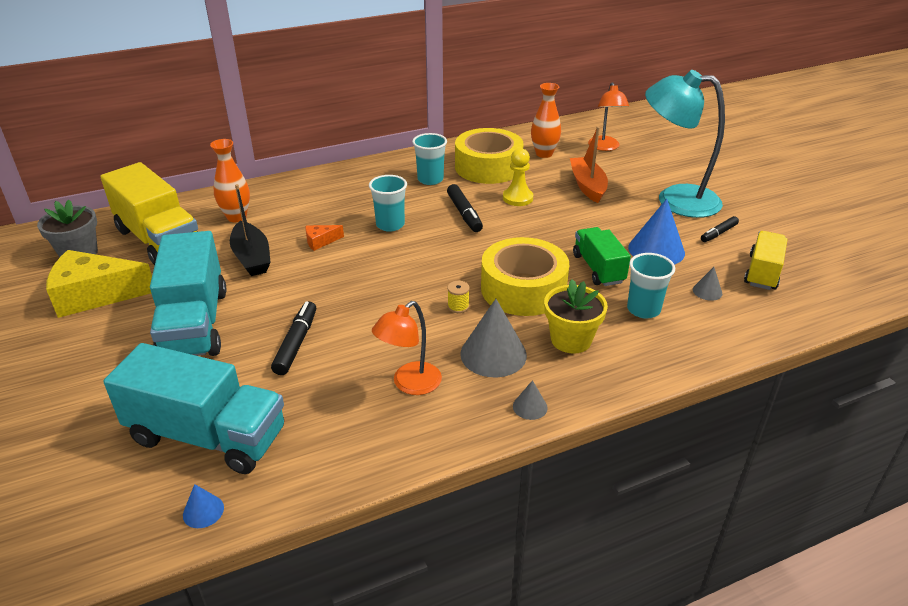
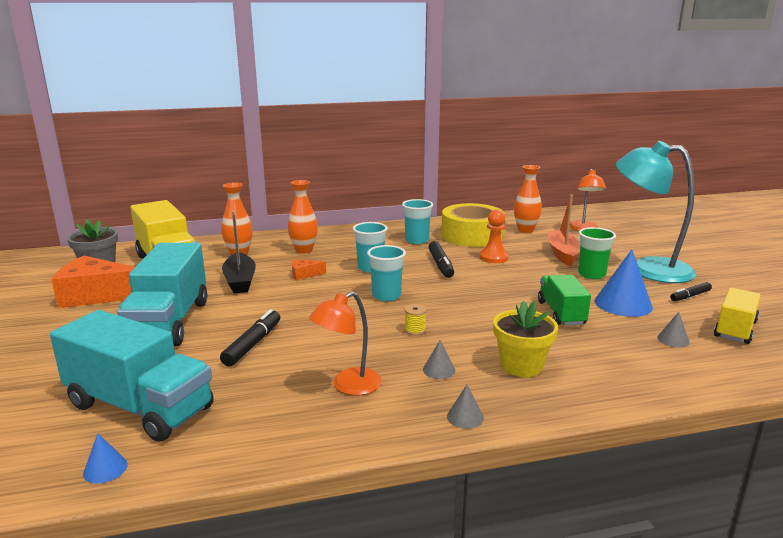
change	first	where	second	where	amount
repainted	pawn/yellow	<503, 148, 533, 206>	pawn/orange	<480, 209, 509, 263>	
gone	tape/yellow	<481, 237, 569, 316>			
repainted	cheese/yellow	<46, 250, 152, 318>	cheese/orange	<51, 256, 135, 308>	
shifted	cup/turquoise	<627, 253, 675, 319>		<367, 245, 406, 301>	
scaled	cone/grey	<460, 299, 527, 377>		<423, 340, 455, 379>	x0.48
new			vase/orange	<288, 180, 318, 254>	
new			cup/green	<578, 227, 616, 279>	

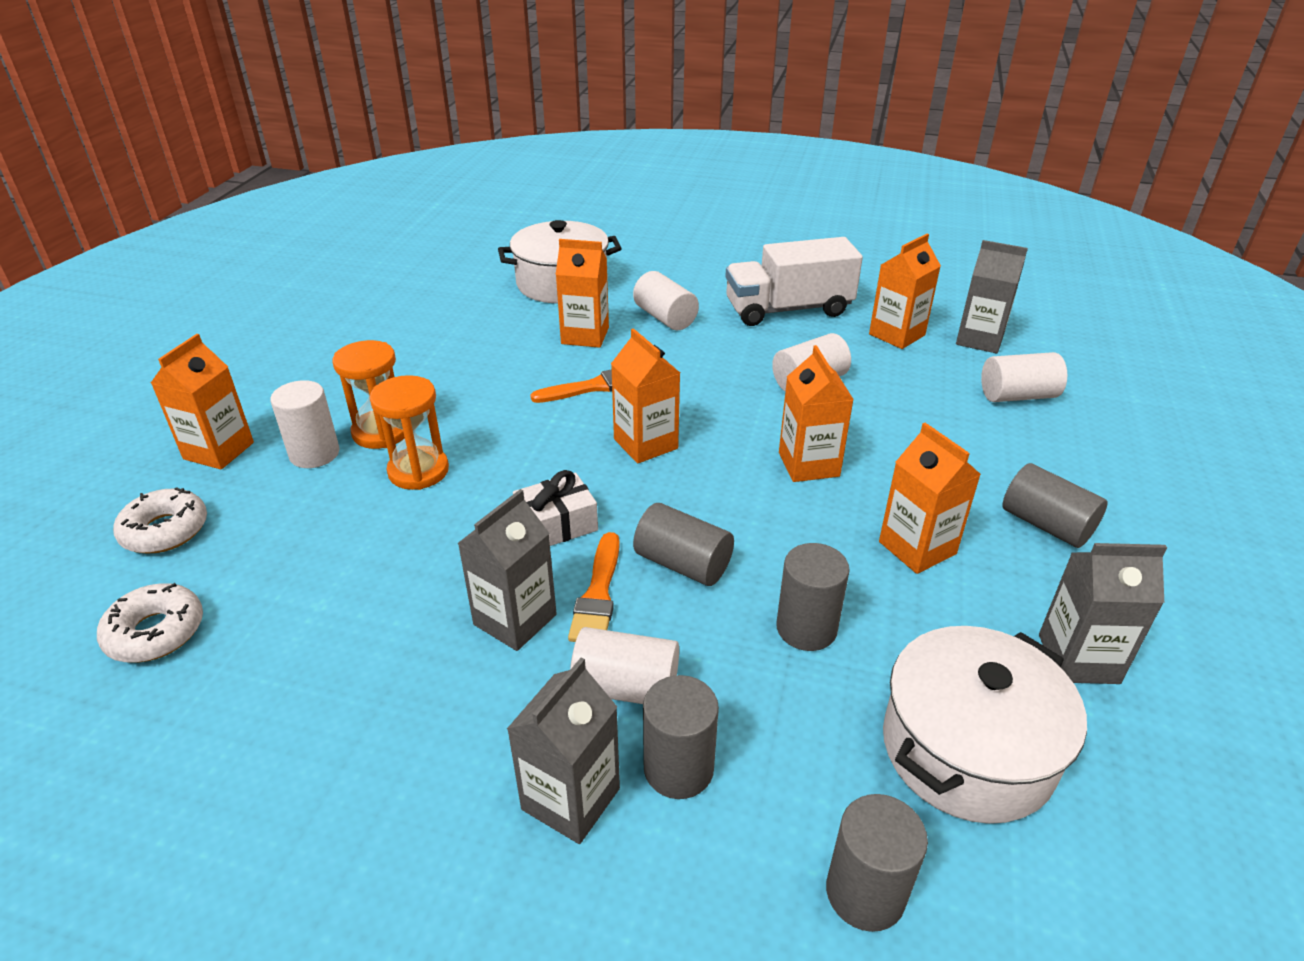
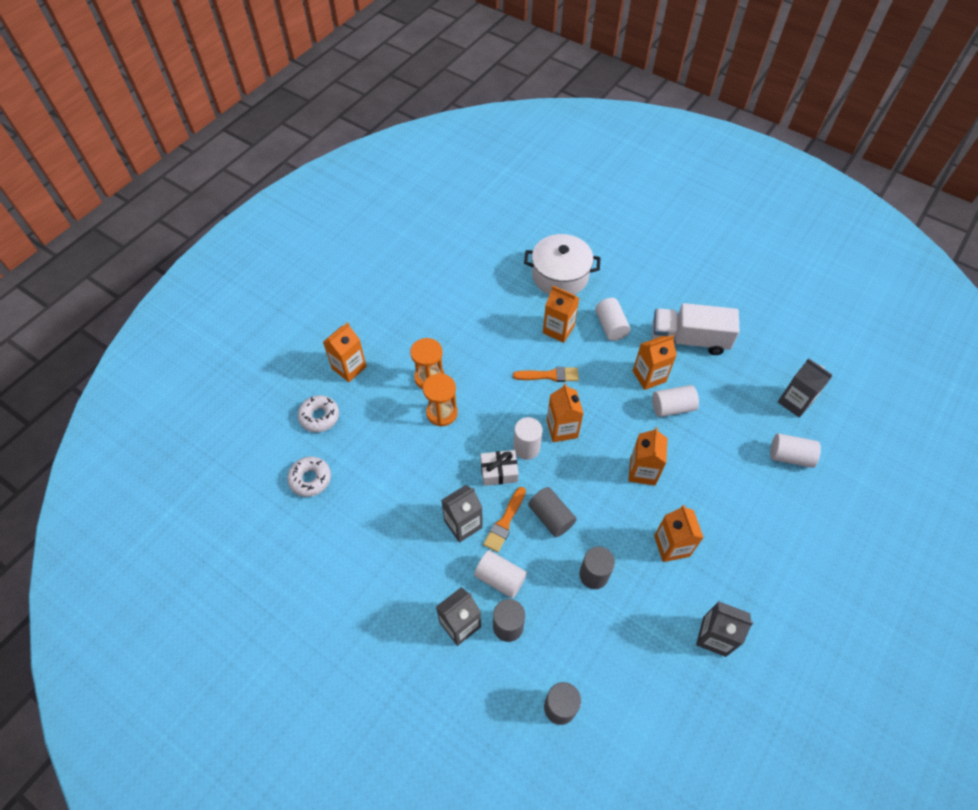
change	first	where	second	where	amount
shifted	carton/orange	<869, 233, 941, 349>		<633, 335, 677, 390>	
shifted	cylinder/white	<270, 380, 339, 468>		<513, 417, 542, 460>	
gone	cylinder/grey	<1003, 463, 1108, 548>			
gone	pot/white	<883, 626, 1087, 824>			

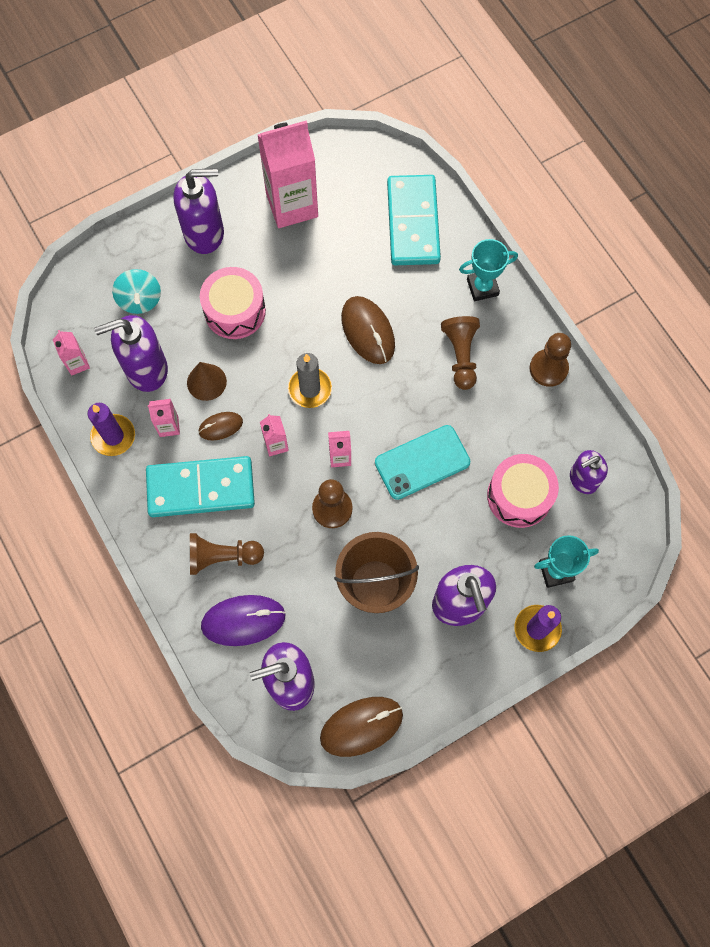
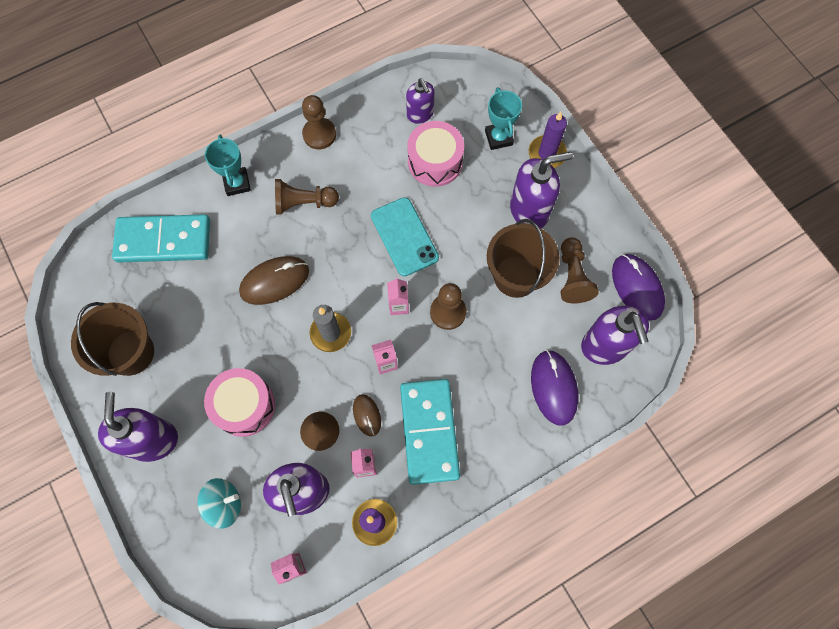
change	first	where	second	where	amount
swapped	carton/pink	<258, 120, 318, 228>	bucket/brown	<71, 302, 154, 376>	
shifted	pawn/brown	<190, 533, 264, 575>		<561, 238, 598, 304>	
repainted	mouse/brown	<320, 697, 403, 757>	mouse/purple	<612, 254, 665, 321>	

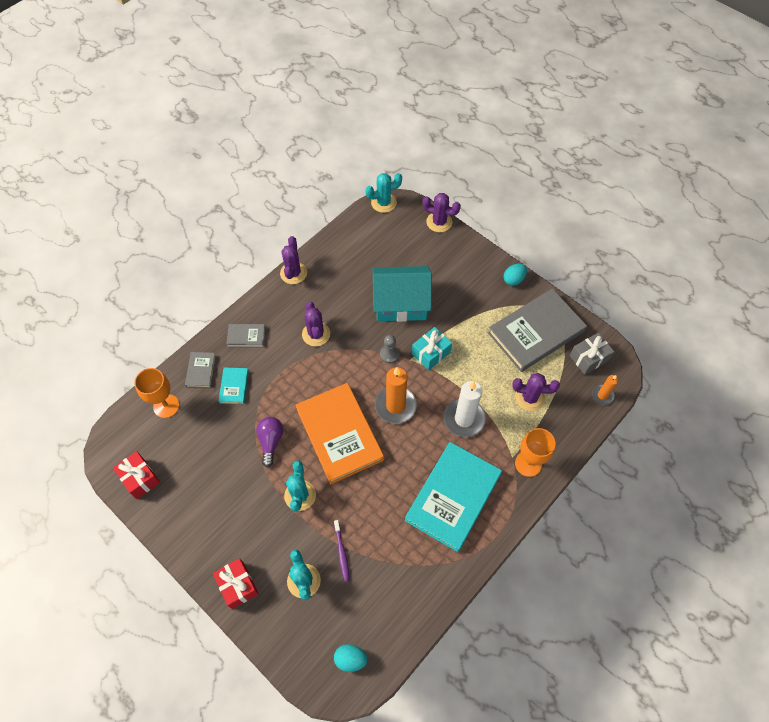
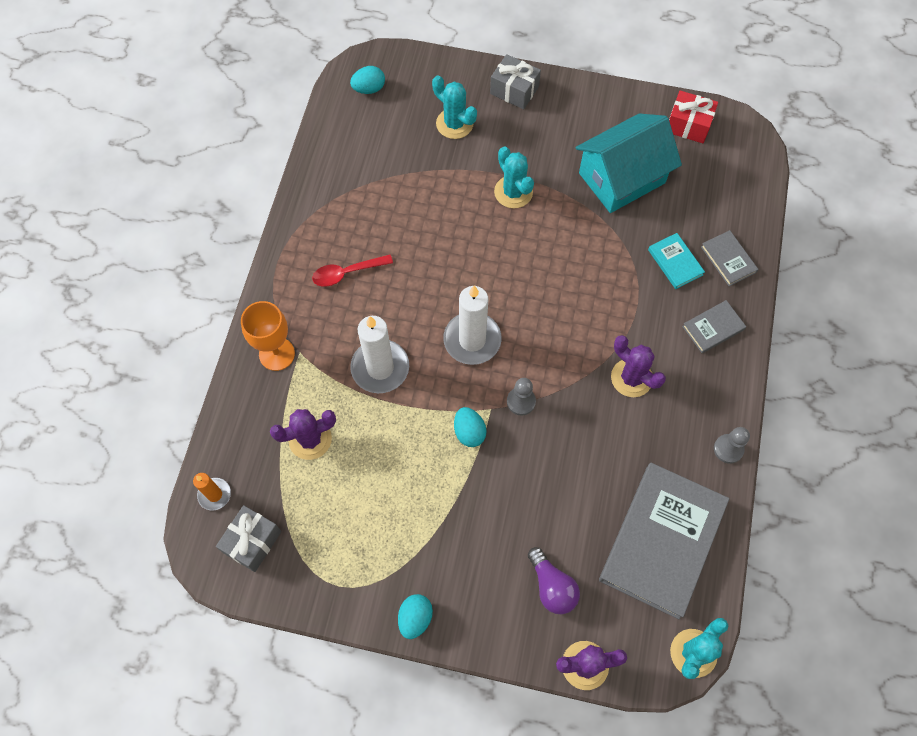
change	first	where	second	where	amount
swapped	cactus/purple	<280, 236, 307, 284>	pawn/grey	<714, 427, 750, 464>	
shifted	house/turquoise	<373, 266, 432, 322>		<575, 113, 682, 213>	
shifted	book/grey	<488, 289, 587, 372>		<599, 463, 729, 619>	
swapped	gift/turquoise	<412, 327, 452, 370>	egg/turquoise	<454, 407, 487, 447>	
repainted	candle/orange	<375, 367, 417, 424>	candle/white	<443, 285, 502, 365>	
gone	goblet/orange	<134, 368, 179, 418>			
gone	book/orange	<296, 383, 384, 484>			
shifted	light bulb/purple	<256, 417, 283, 467>		<528, 547, 580, 614>	
swapped	book/turquoise	<405, 442, 502, 552>	spoon/red	<312, 254, 393, 287>	
gone	toothbrush/purple	<334, 520, 350, 582>			
repainted	gift/red	<213, 558, 259, 609>	gift/grey	<490, 54, 541, 109>	

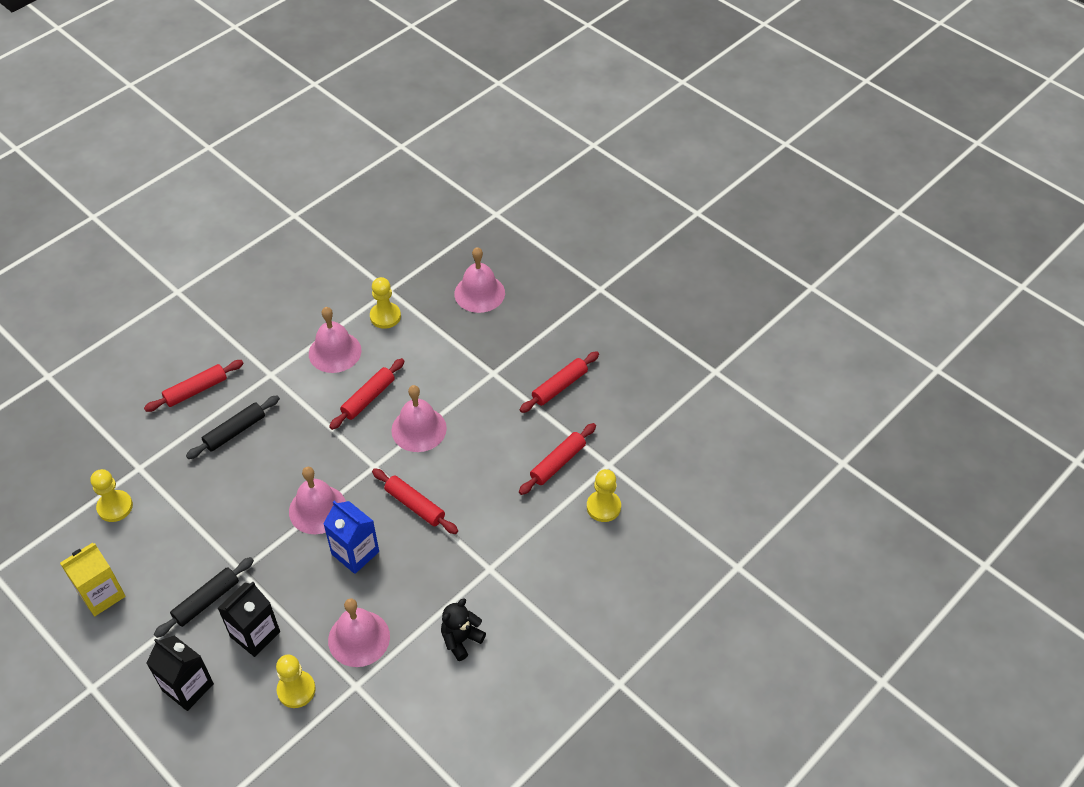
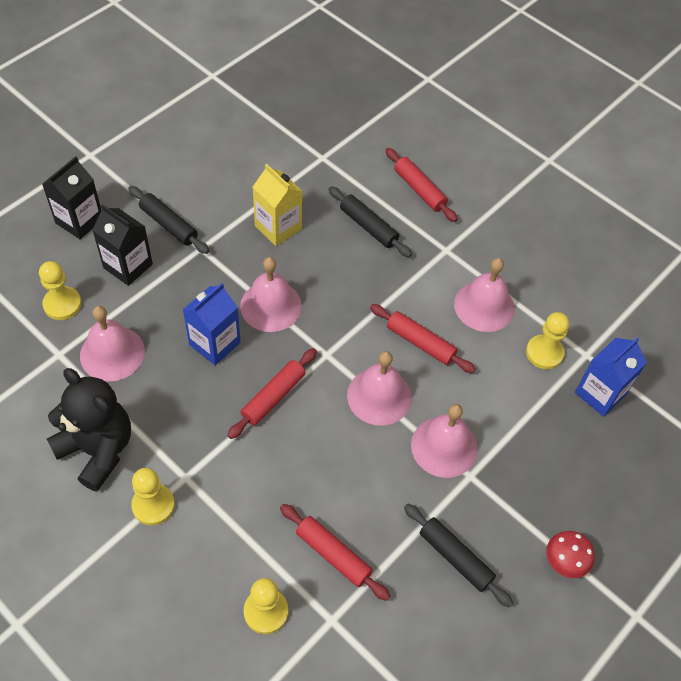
change	first	where	second	where	amount
shifted	bell/pink	<454, 247, 505, 313>		<411, 404, 478, 478>	
repainted	rolling pin/red	<520, 351, 599, 413>	rolling pin/black	<404, 503, 513, 608>	
shifted	pawn/yellow	<91, 469, 133, 522>		<131, 468, 175, 525>	
shifted	carton/yellow	<60, 543, 126, 616>		<253, 164, 302, 246>	
scaled	teddy bear/black	<441, 598, 486, 661>		<47, 368, 131, 492>	x1.75
new			carton/blue	<575, 337, 647, 417>	
new			mushroom/red	<546, 531, 595, 578>	

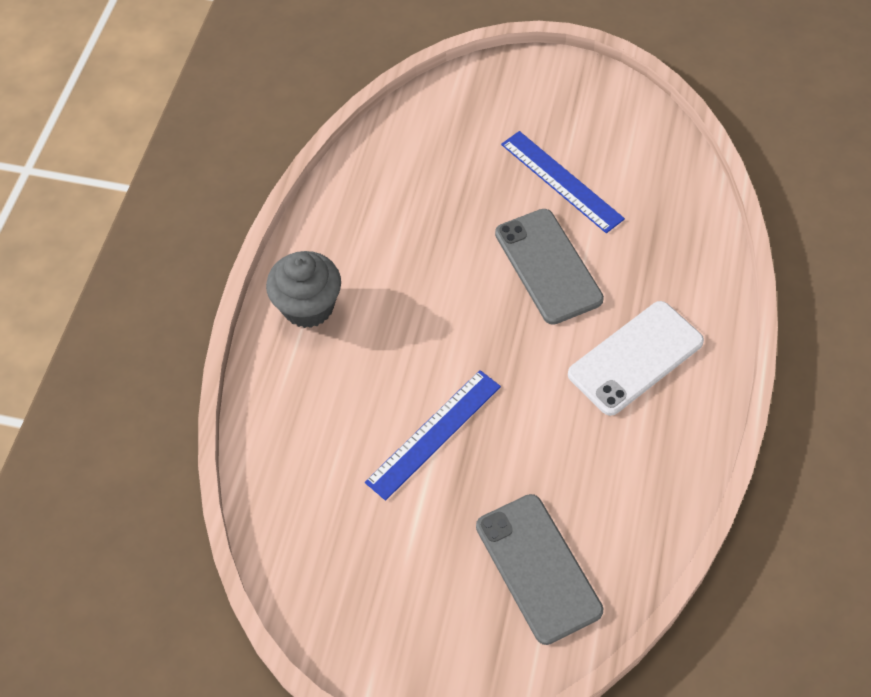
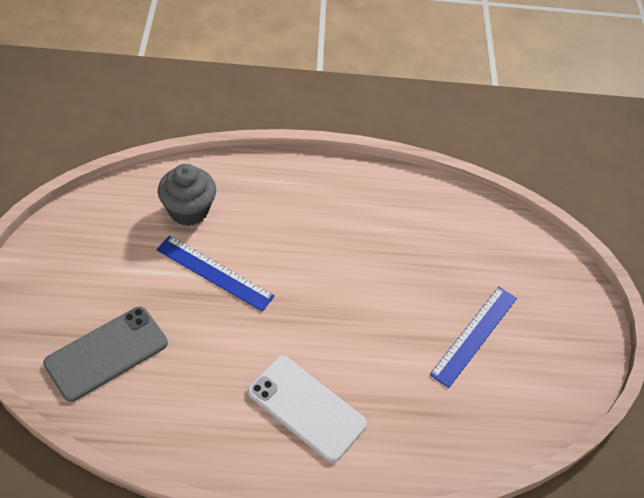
change	first	where	second	where	amount
gone	phone/grey	<495, 209, 604, 325>			
shifted	cupcake/grey	<266, 251, 341, 328>		<158, 164, 216, 226>	

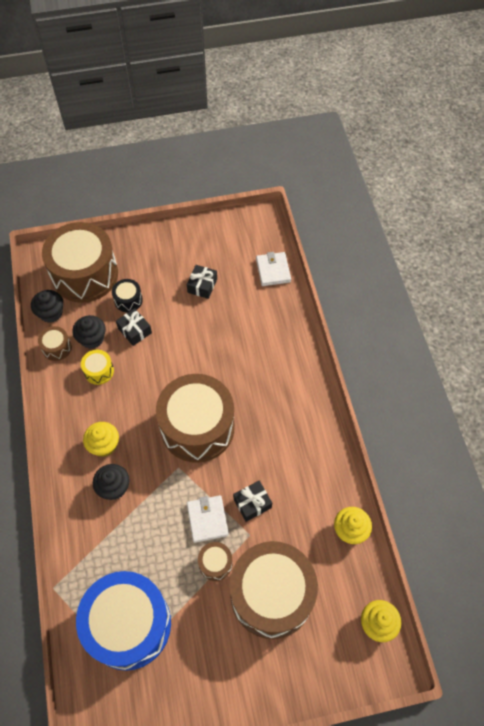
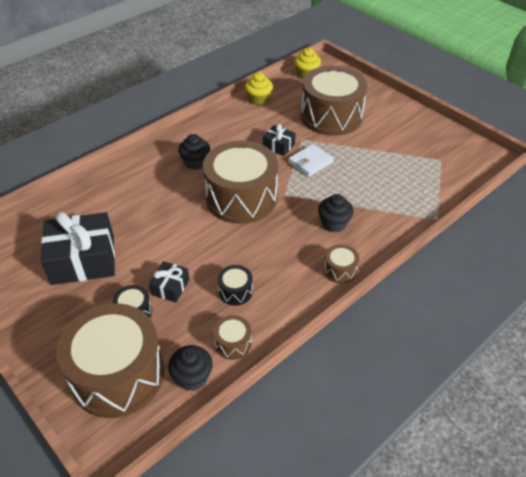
change	first	where	second	where	amount
gone	wallet/white	<256, 252, 291, 286>			
scaled	gift/black	<187, 265, 217, 299>		<41, 212, 115, 285>	x2.05
shifted	cupcake/black	<72, 315, 106, 349>		<178, 134, 210, 170>	
repainted	drum/yellow	<81, 350, 114, 385>	drum/black	<217, 265, 253, 306>	
gone	cupcake/yellow	<83, 422, 119, 457>			
shifted	drum/brown	<198, 542, 233, 581>		<324, 244, 359, 284>	
gone	drum/blue	<76, 571, 171, 671>			

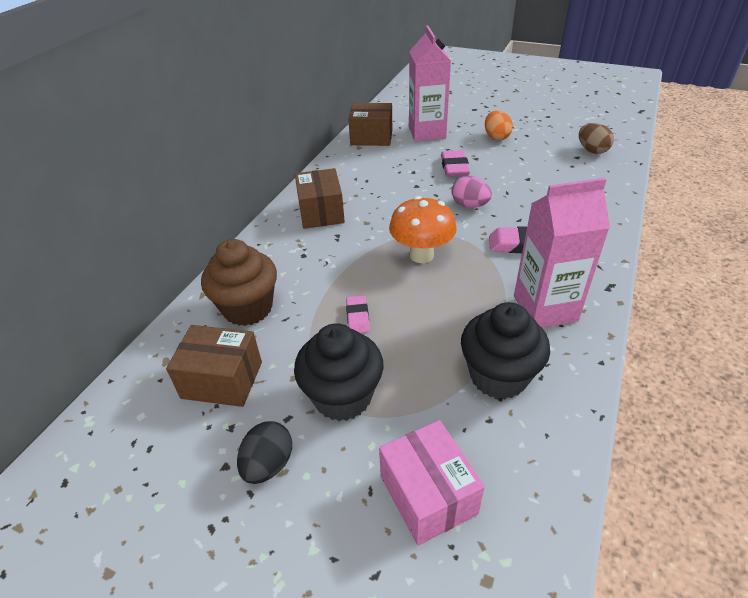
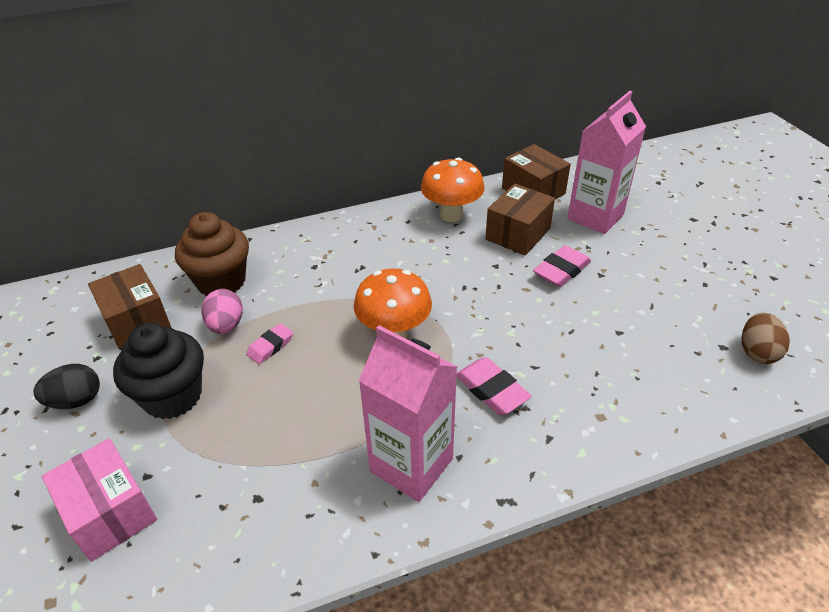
change	first	where	second	where	amount
gone	egg/orange	<485, 110, 513, 140>			
shifted	box/brown	<295, 168, 345, 229>		<485, 184, 555, 255>	
shifted	egg/pink	<452, 176, 492, 208>		<201, 289, 243, 334>	
gone	cupcake/black	<461, 302, 550, 399>			
rotated	box/pink	<379, 420, 485, 546>		<42, 438, 157, 562>	60 degrees counterclockwise
new			mushroom/orange	<421, 158, 485, 222>	

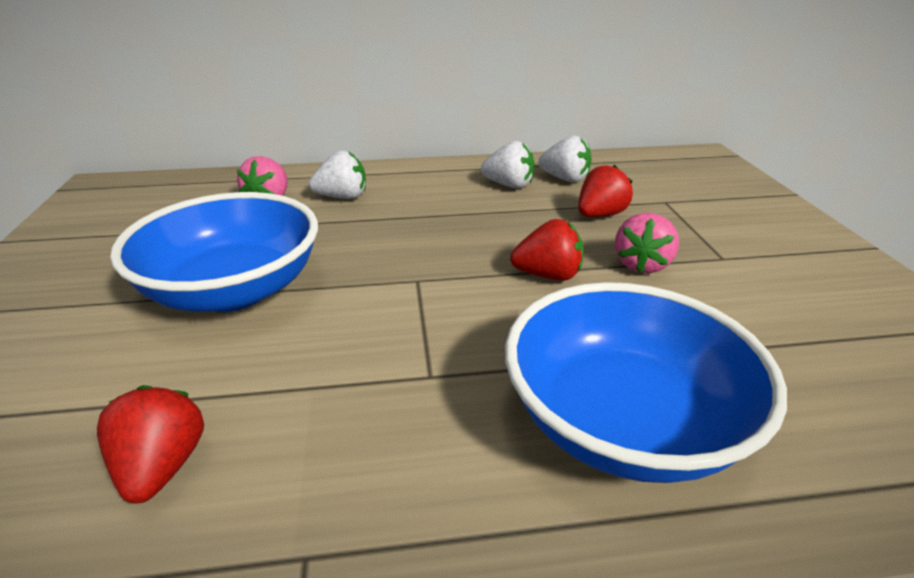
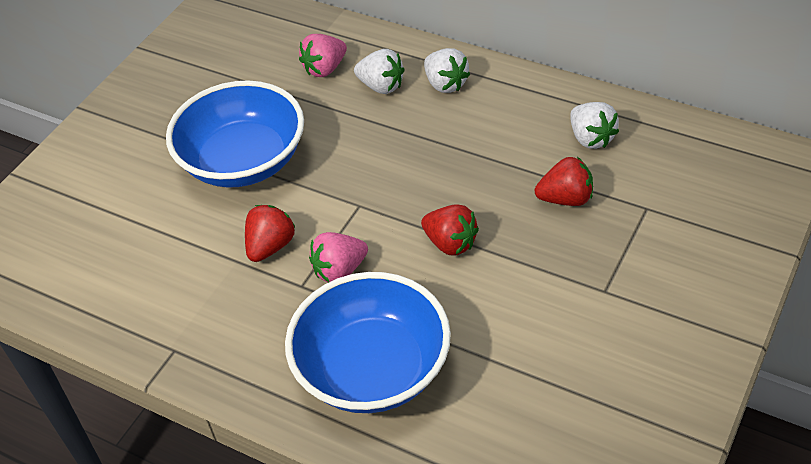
change	first	where	second	where	amount
shifted	strawberry/white	<481, 141, 534, 189>		<424, 48, 470, 93>	
shifted	strawberry/pink	<615, 213, 679, 273>		<309, 232, 368, 283>	
shifted	strawberry/red	<97, 385, 204, 504>		<245, 205, 296, 262>	

